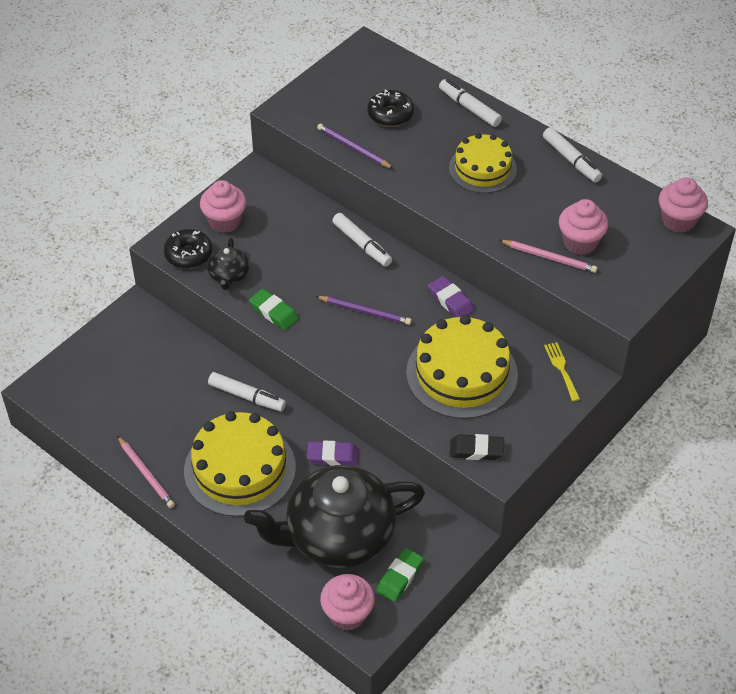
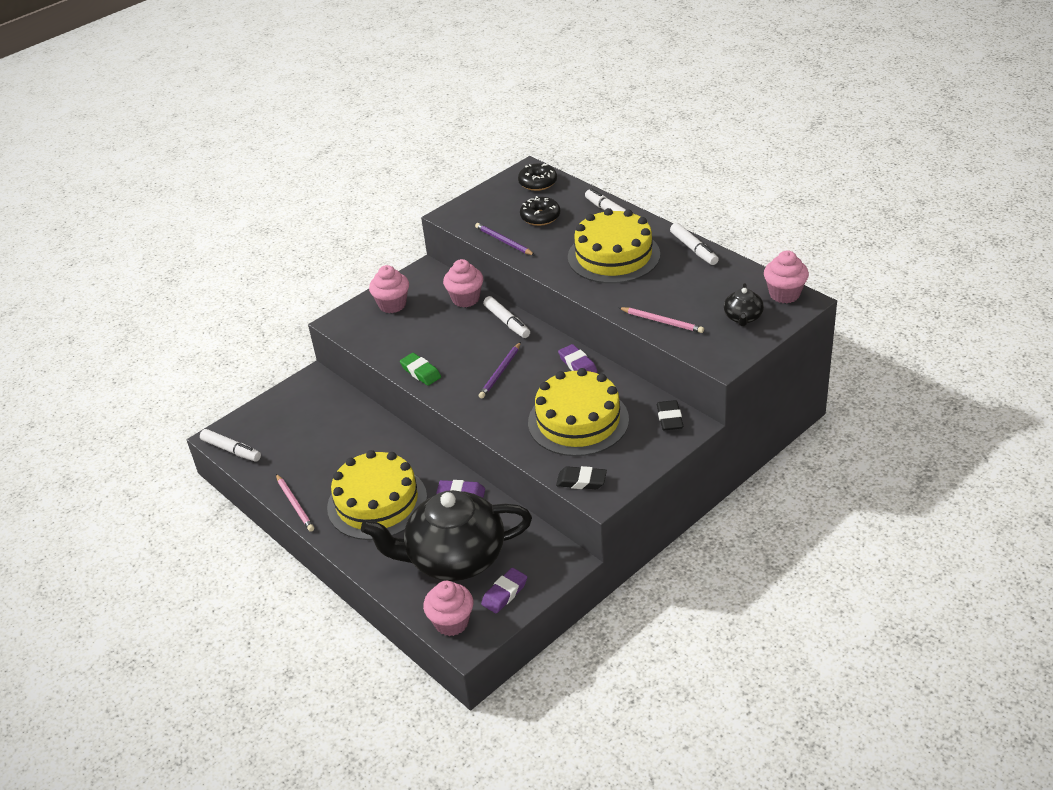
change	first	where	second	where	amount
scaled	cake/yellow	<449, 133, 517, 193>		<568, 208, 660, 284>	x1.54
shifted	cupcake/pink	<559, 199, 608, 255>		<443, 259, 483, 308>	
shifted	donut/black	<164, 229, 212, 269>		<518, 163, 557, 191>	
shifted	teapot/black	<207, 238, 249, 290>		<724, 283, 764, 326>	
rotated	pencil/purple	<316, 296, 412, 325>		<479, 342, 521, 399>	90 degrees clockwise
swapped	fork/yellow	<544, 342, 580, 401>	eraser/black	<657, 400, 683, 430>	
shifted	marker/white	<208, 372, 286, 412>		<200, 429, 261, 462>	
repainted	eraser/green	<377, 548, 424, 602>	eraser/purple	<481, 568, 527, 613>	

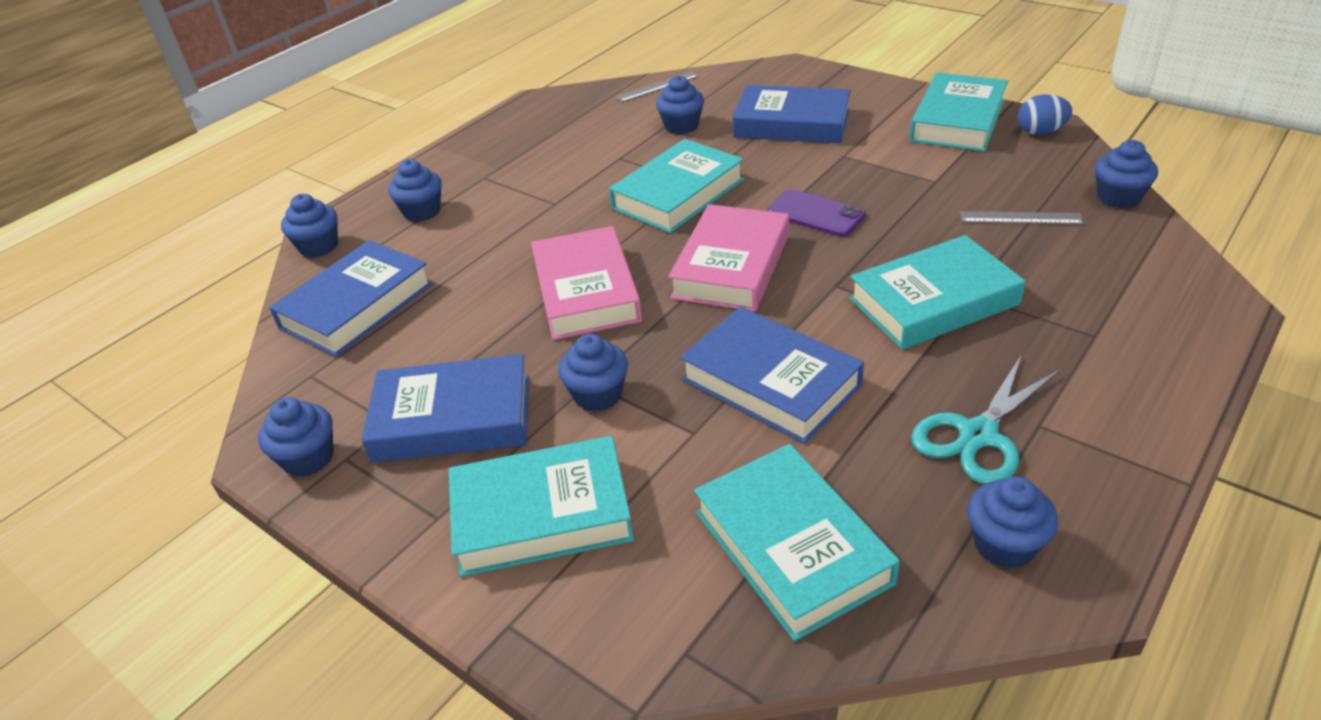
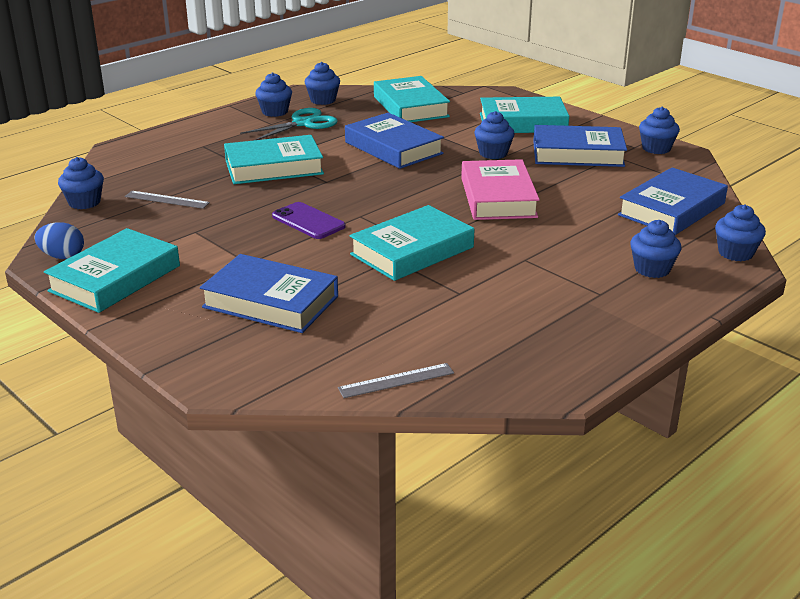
change	first	where	second	where	amount
shifted	cupcake/blue	<656, 76, 704, 134>		<255, 73, 292, 117>	
gone	book/pink	<668, 204, 789, 312>			

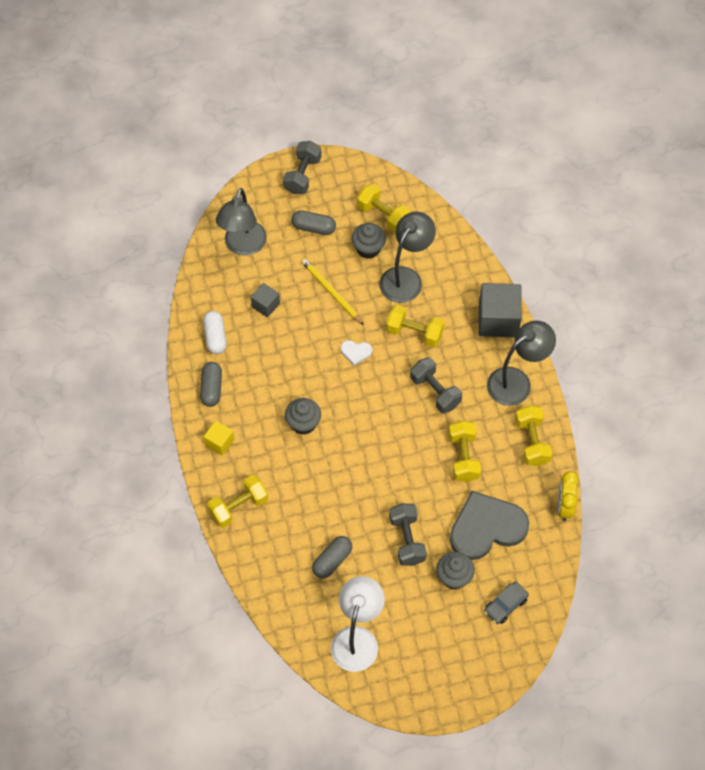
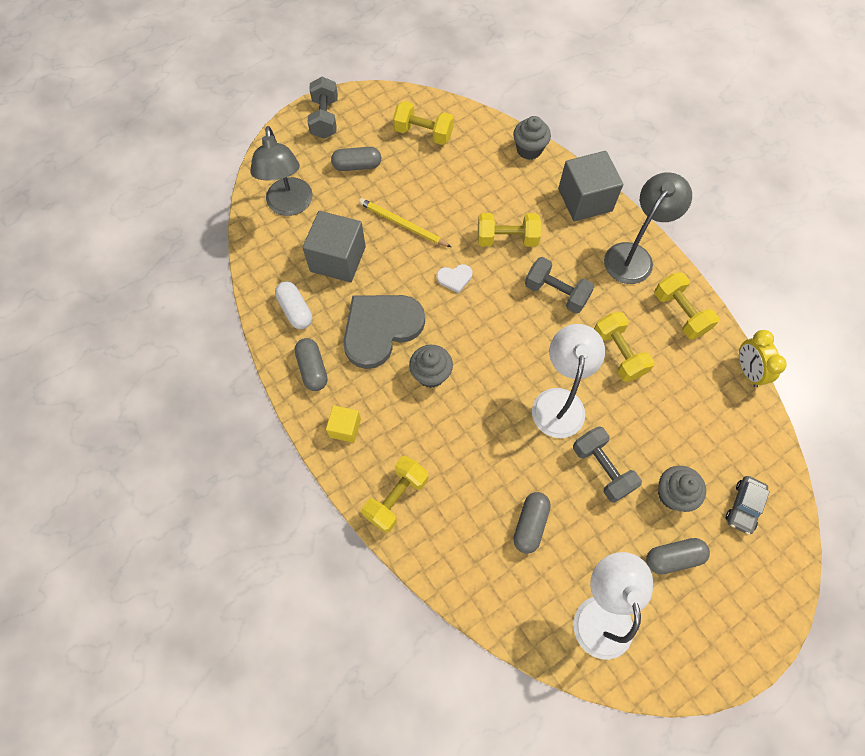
change	first	where	second	where	amount
gone	lamp/grey	<379, 212, 436, 303>			
shifted	cupcake/grey	<352, 223, 386, 259>		<513, 116, 551, 160>	
scaled	cube/grey	<251, 283, 280, 317>		<302, 211, 366, 282>	x1.89
shifted	heart/grey	<450, 491, 529, 560>		<343, 295, 425, 369>	
new			lamp/white	<532, 324, 605, 438>	
new			capsule/grey	<646, 538, 710, 575>	

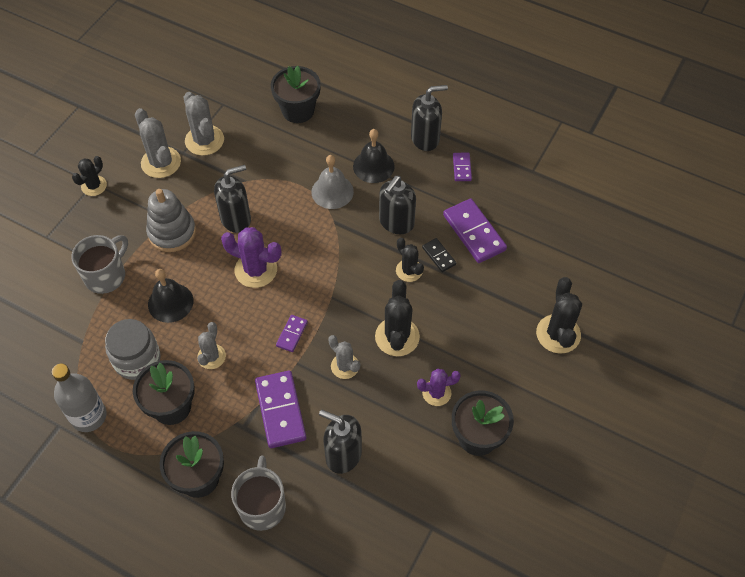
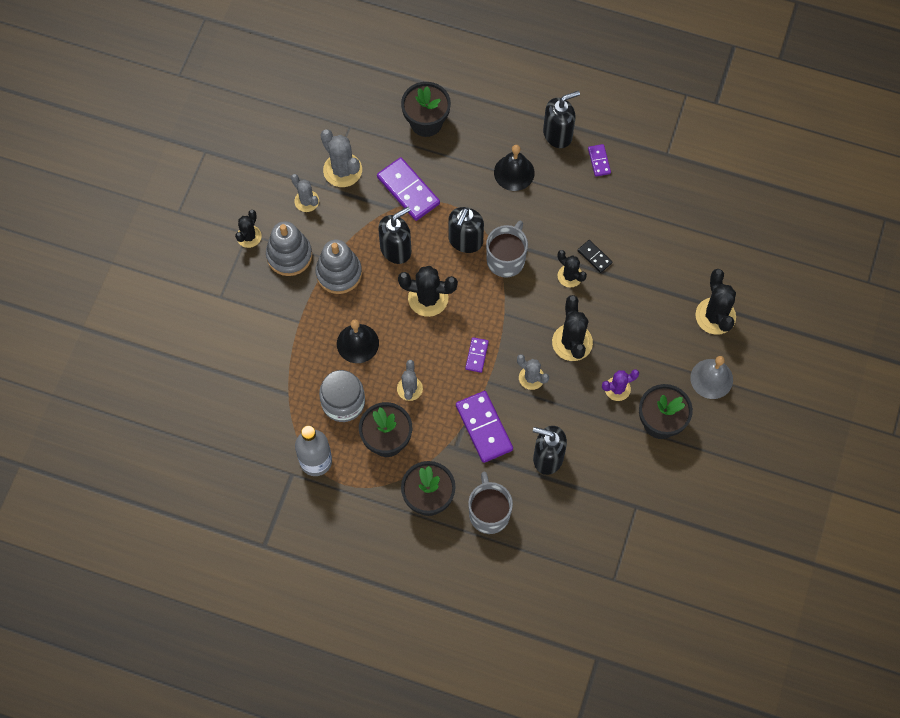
change	first	where	second	where	amount
scaled	cactus/grey	<135, 108, 181, 178>		<291, 174, 319, 212>	x0.63
shifted	bell/grey	<312, 155, 354, 209>		<690, 356, 733, 399>	
shifted	soap dispenser/black	<379, 176, 416, 234>		<448, 207, 484, 253>	
shifted	domino/purple	<443, 199, 507, 263>		<377, 157, 440, 221>	
repainted	cactus/purple	<221, 227, 281, 288>	cactus/black	<398, 266, 458, 317>	
shifted	mug/grey	<72, 235, 128, 294>		<486, 220, 528, 278>	
new			stacking toy/grey	<266, 221, 312, 276>	

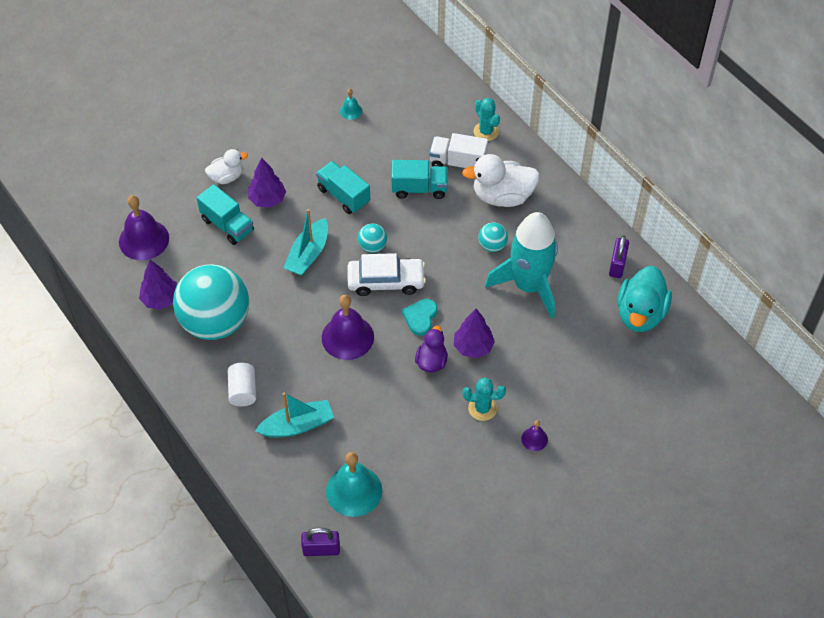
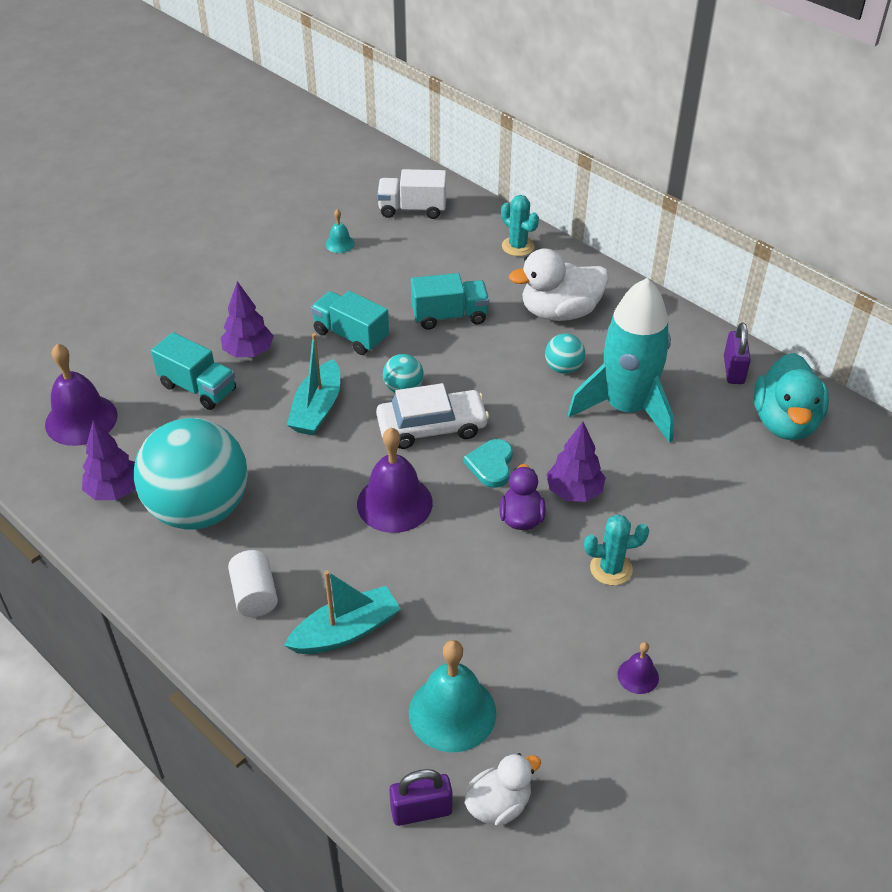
change	first	where	second	where	amount
shifted	truck/white	<430, 133, 488, 168>		<377, 169, 446, 219>	
shifted	duck/white	<205, 149, 248, 184>		<464, 753, 541, 826>	
shifted	bell/purple	<521, 420, 548, 451>		<617, 642, 659, 694>	

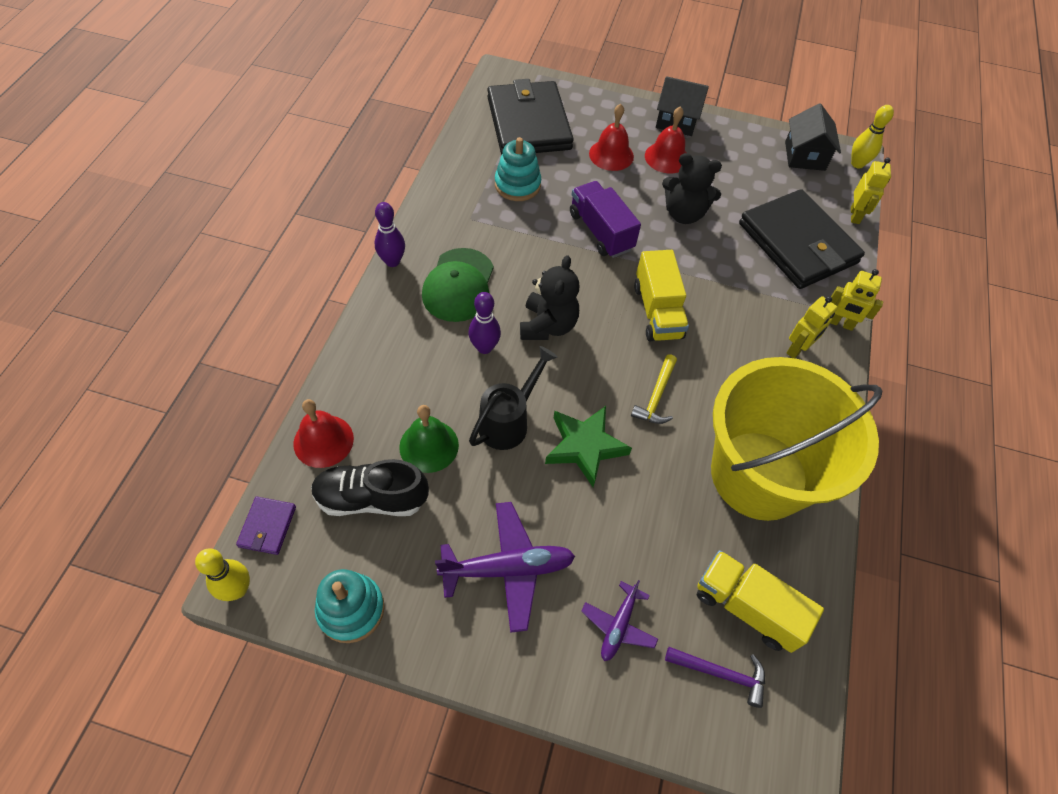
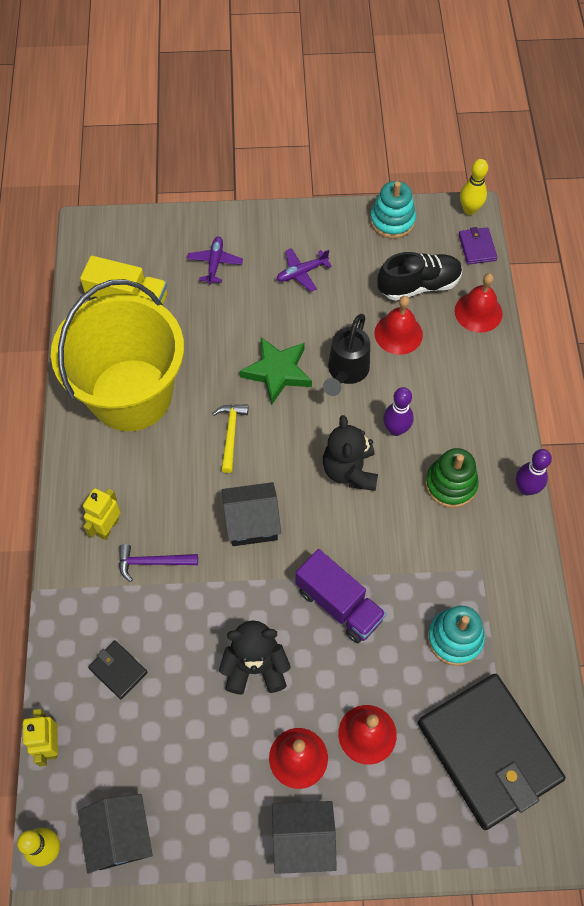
change	first	where	second	where	amount
scaled	wallet/black	<739, 189, 865, 289>		<88, 640, 148, 700>	x0.41
swapped	cap/green	<422, 248, 494, 322>	stacking toy/green	<425, 448, 479, 508>	
swapped	truck/yellow	<634, 250, 689, 341>	house/black	<222, 482, 281, 546>	
gone	robot/yellow	<830, 269, 883, 331>			
repainted	bell/green	<399, 405, 459, 473>	bell/red	<374, 296, 423, 355>	
scaled	plane/purple	<435, 502, 575, 633>		<276, 248, 332, 292>	x0.59
shifted	hammer/purple	<665, 647, 765, 708>		<119, 544, 198, 582>	

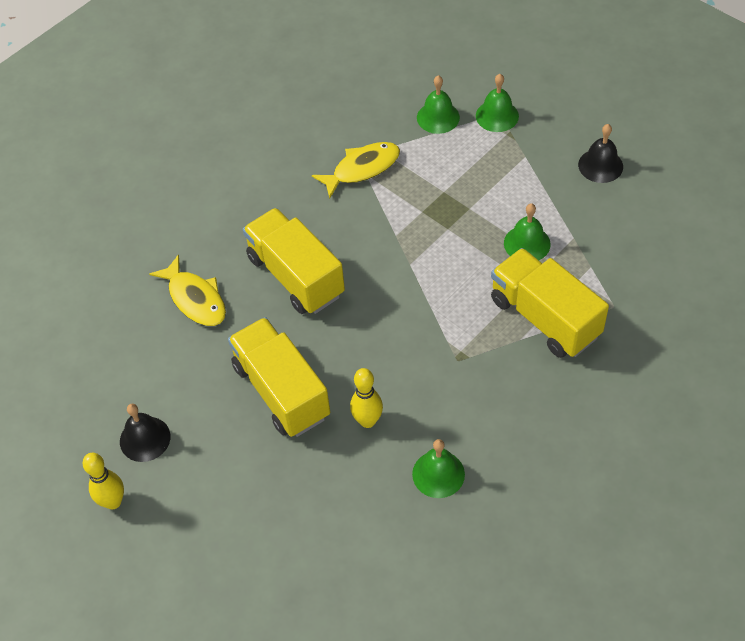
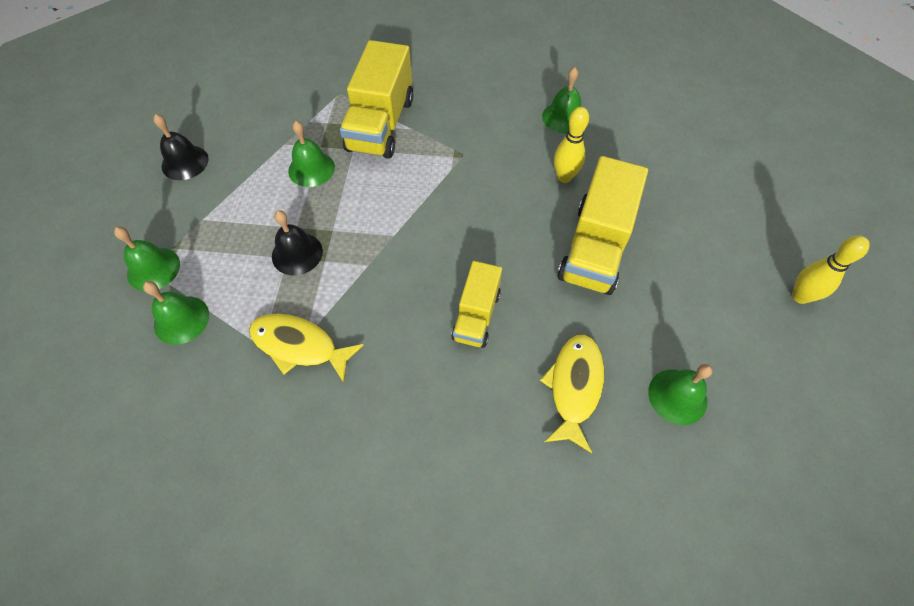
change	first	where	second	where	amount
scaled	truck/yellow	<243, 208, 345, 314>		<451, 261, 502, 348>	x0.59
shifted	bell/black	<120, 404, 170, 462>		<272, 210, 323, 275>	
new			bell/green	<648, 364, 712, 425>	

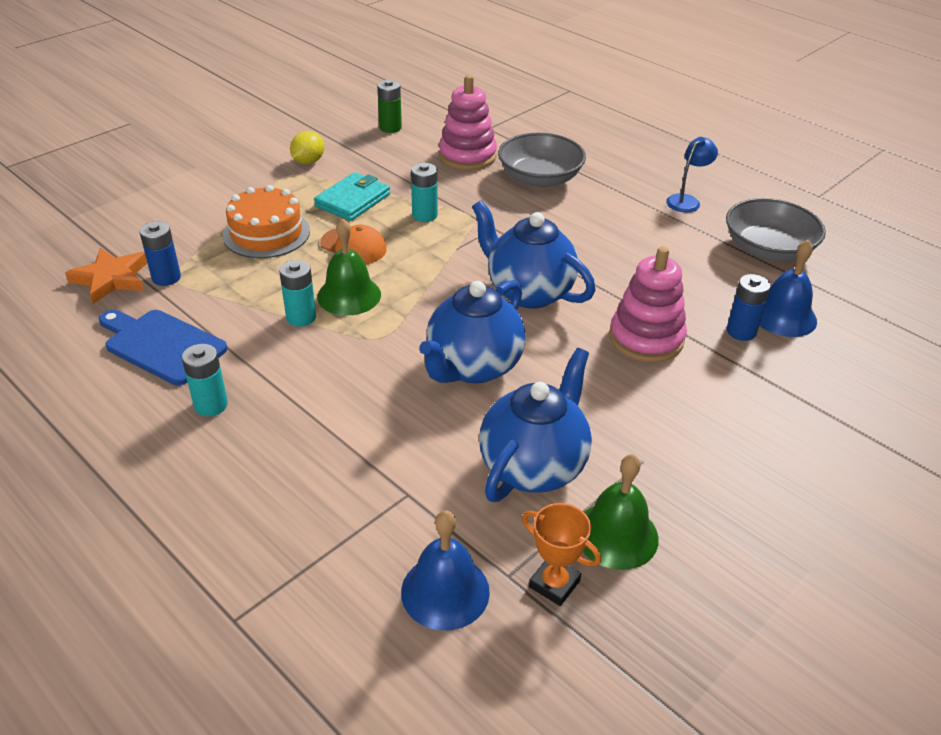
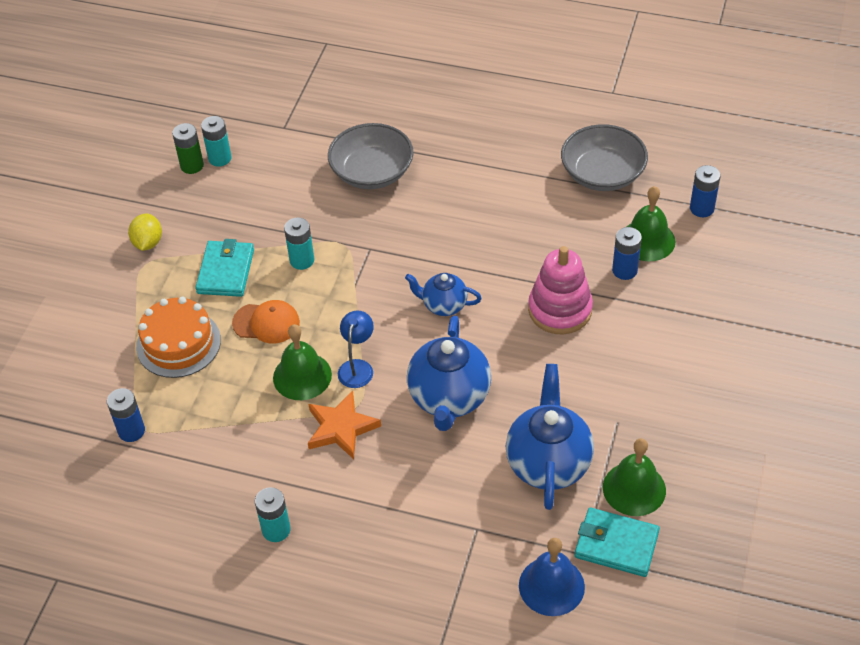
change	first	where	second	where	amount
gone	stacking toy/pink	<439, 75, 497, 170>			
shifted	lamp/blue	<666, 137, 718, 213>		<338, 311, 374, 388>	
scaled	teapot/blue	<472, 200, 595, 309>		<405, 273, 482, 316>	x0.57
repainted	bell/blue	<759, 240, 817, 337>	bell/green	<626, 186, 676, 261>	
shifted	star/orange	<65, 248, 147, 304>		<308, 390, 381, 459>	
shifted	battery/turquoise	<279, 260, 316, 327>		<201, 116, 232, 167>	
gone	cutting board/blue	<98, 310, 228, 385>			
swapped	trophy/orange	<522, 503, 601, 606>	wallet/turquoise	<575, 508, 660, 577>	
new			battery/blue	<690, 165, 721, 217>	

